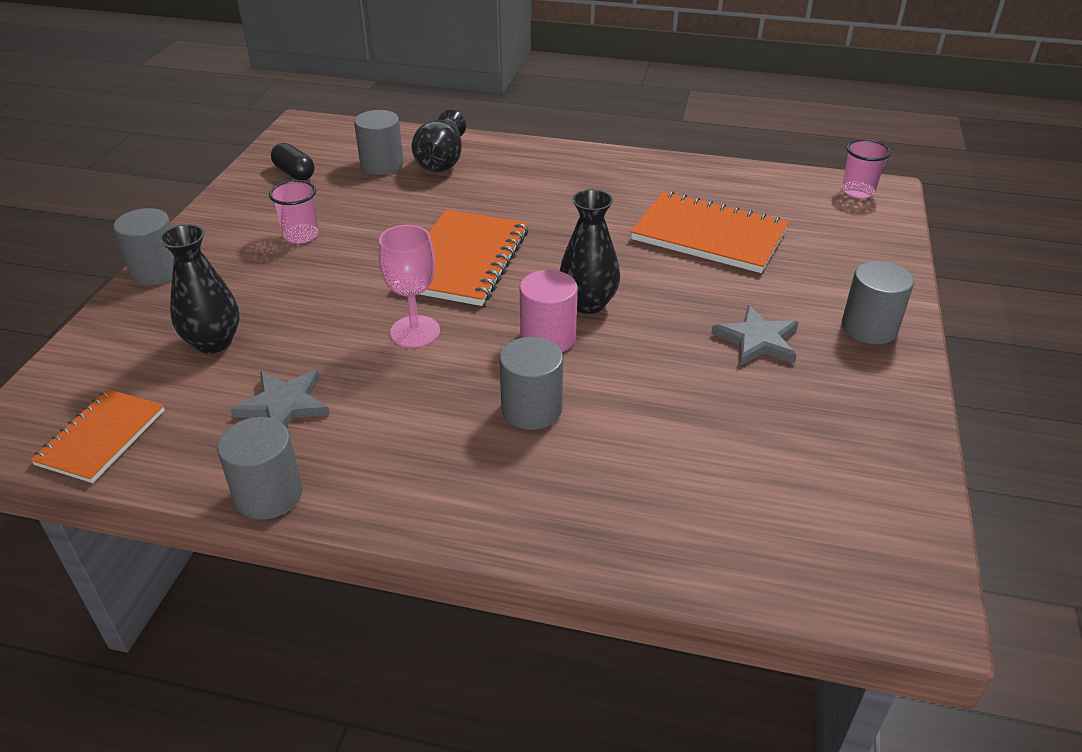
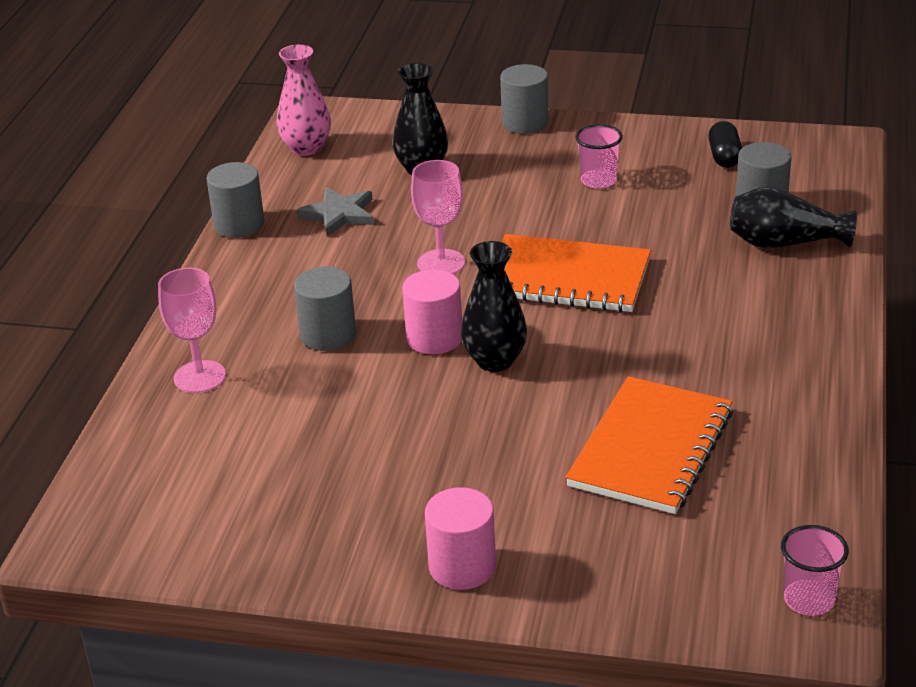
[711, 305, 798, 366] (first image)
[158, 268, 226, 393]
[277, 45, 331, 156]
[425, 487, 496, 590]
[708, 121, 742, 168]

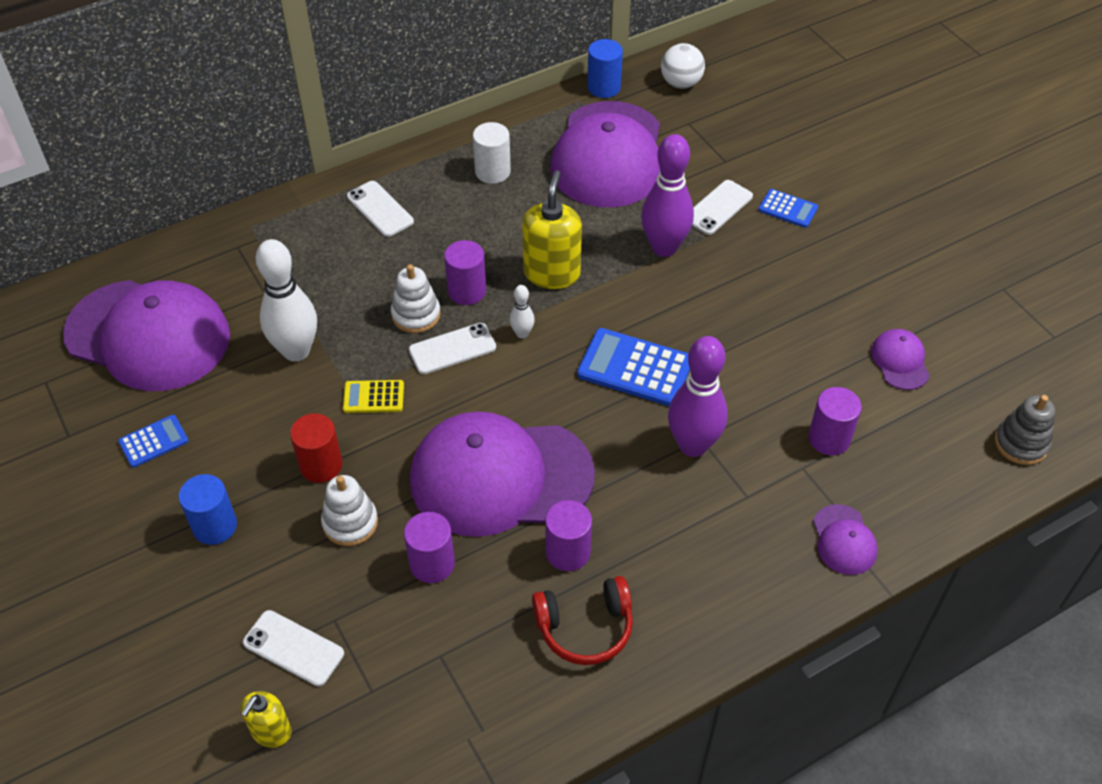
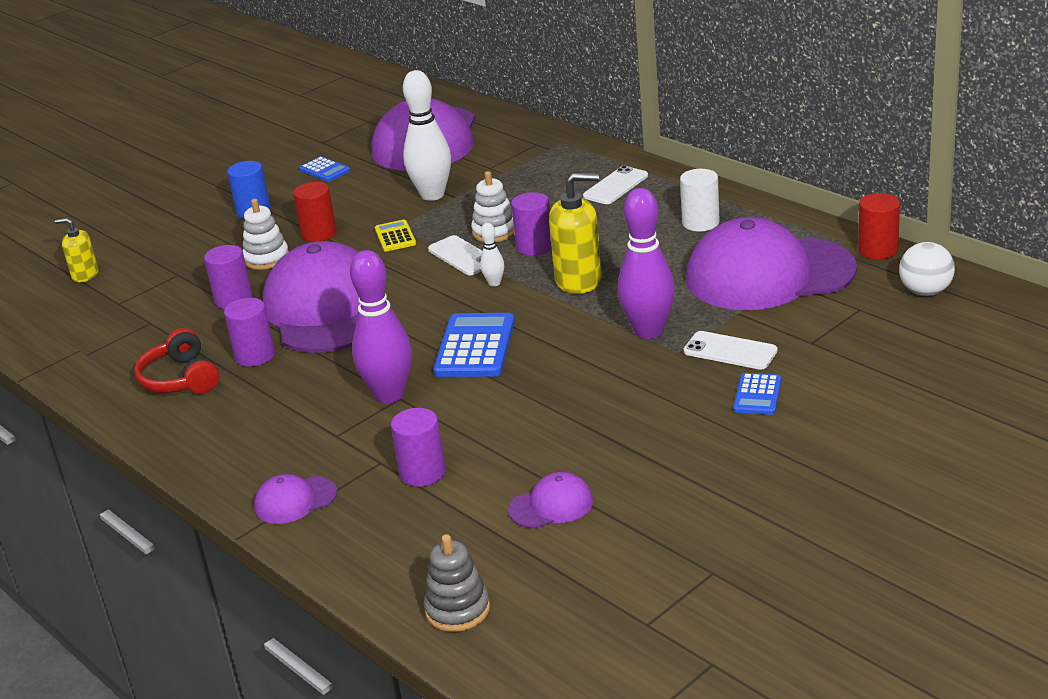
[243, 610, 344, 686] (first image)
[858, 193, 900, 260]

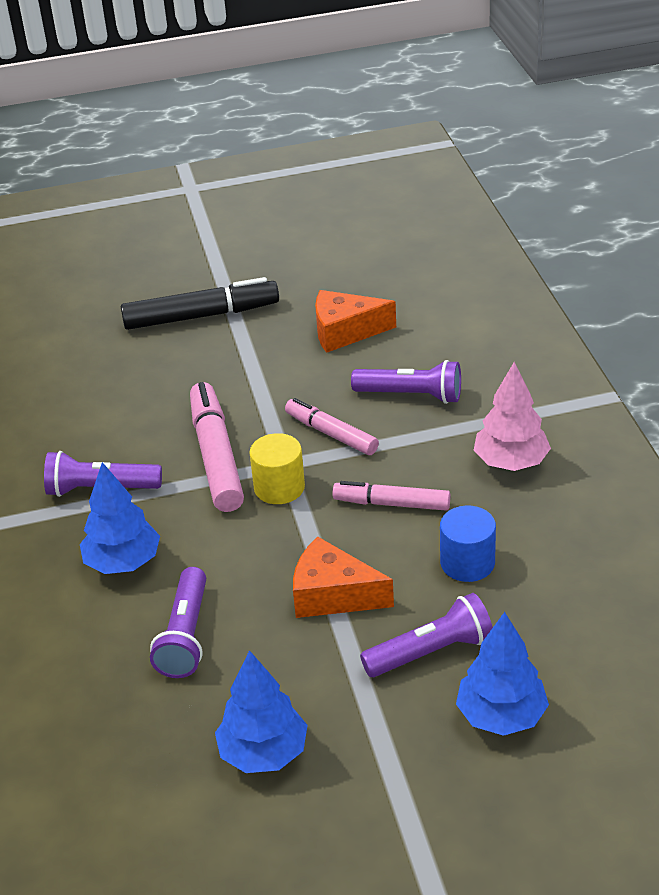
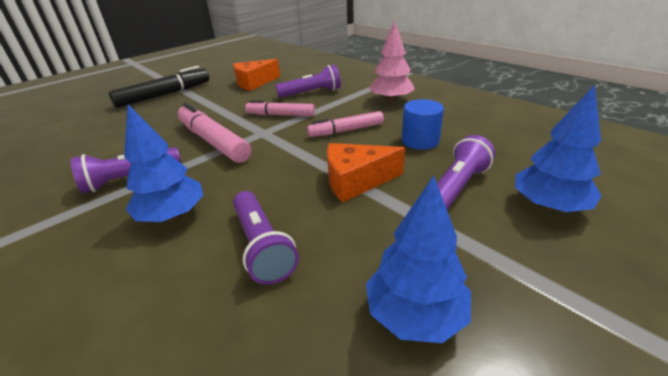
[250, 433, 305, 504] (first image)

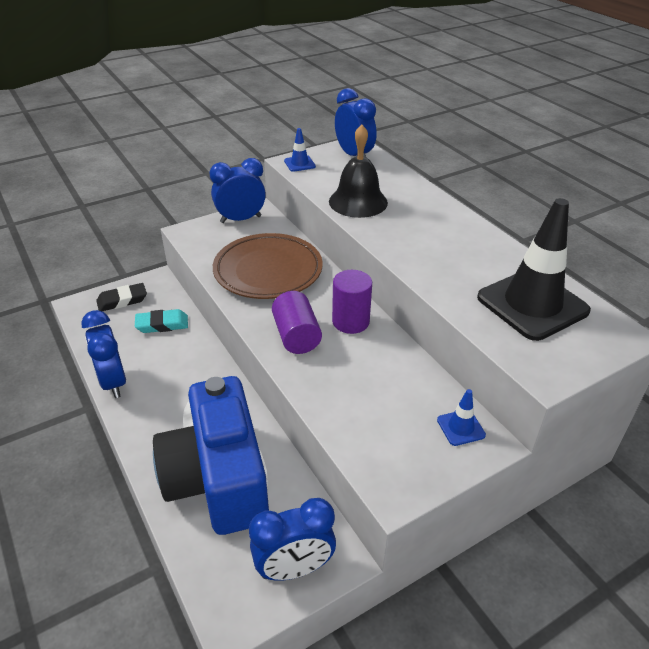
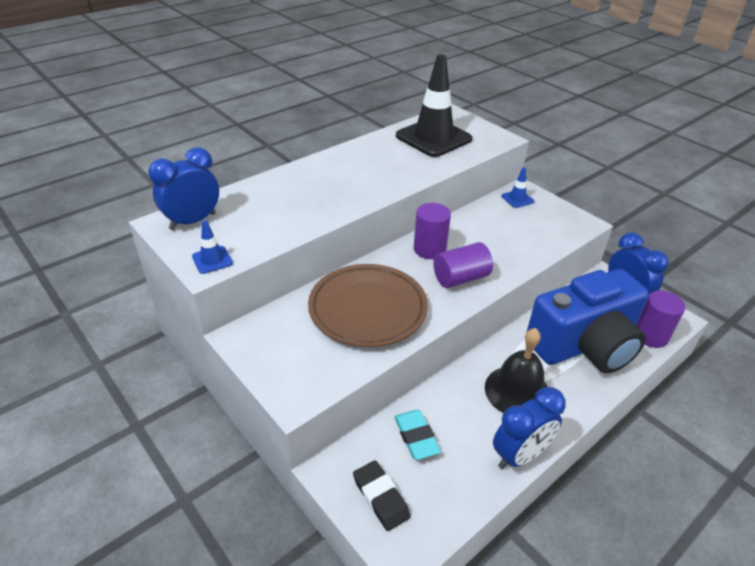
[210, 158, 266, 223] (first image)
[636, 291, 685, 348]
[485, 328, 548, 413]

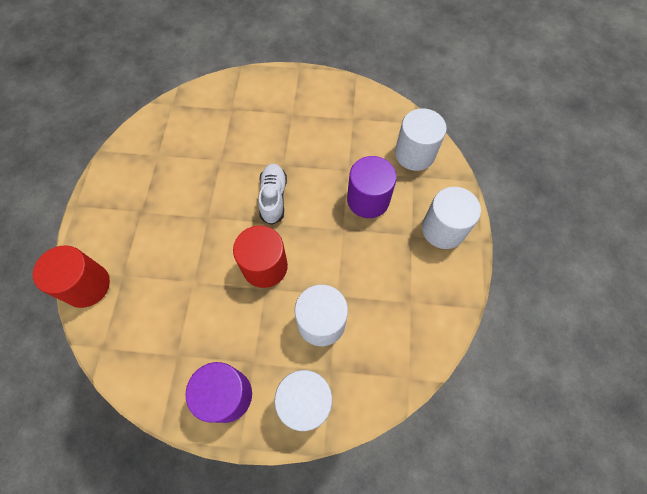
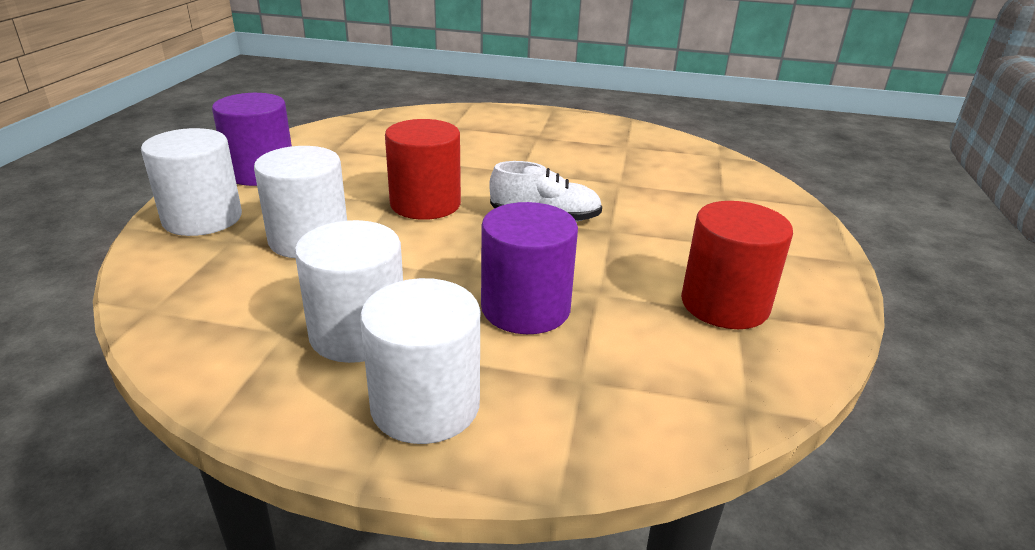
[681, 201, 793, 329]
[295, 220, 403, 363]

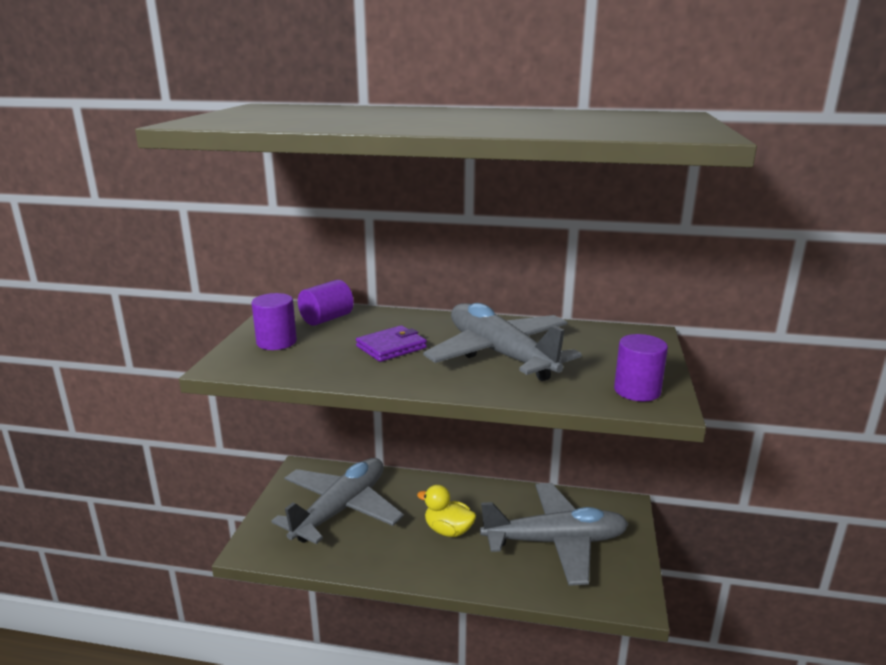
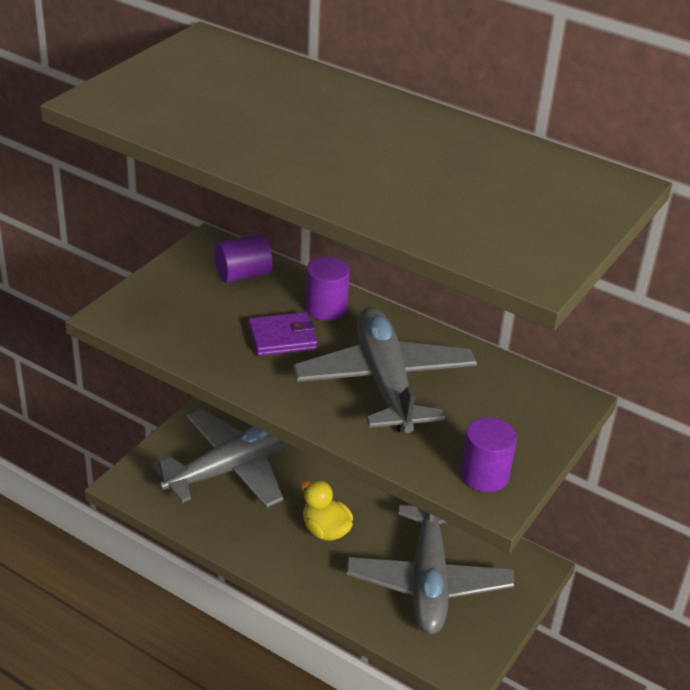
[305, 256, 350, 321]
[346, 505, 514, 634]

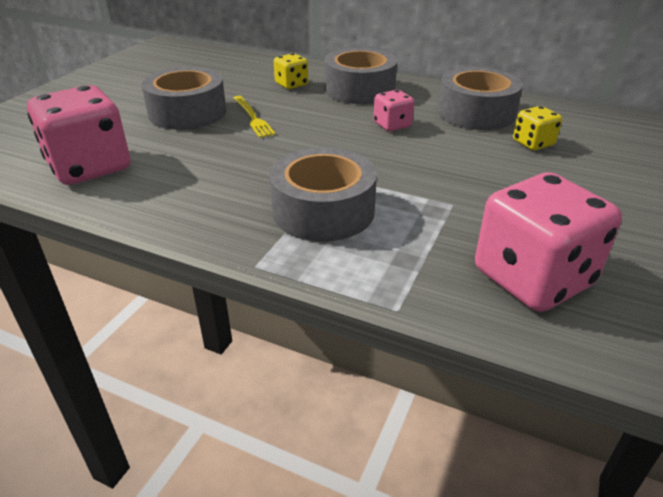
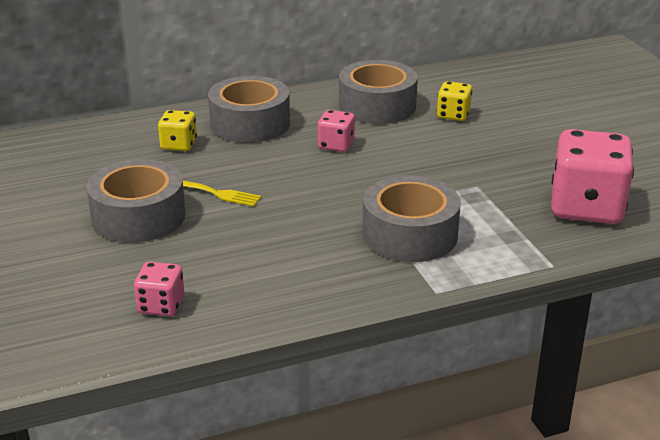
[134, 262, 184, 316]

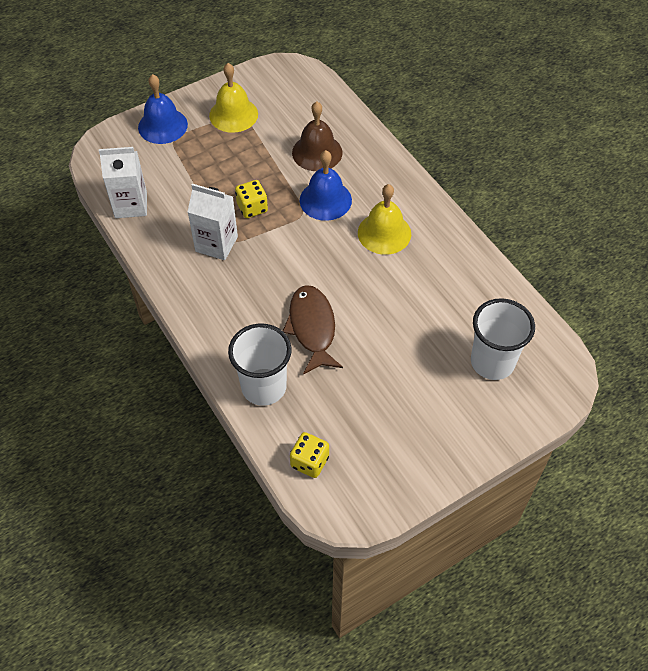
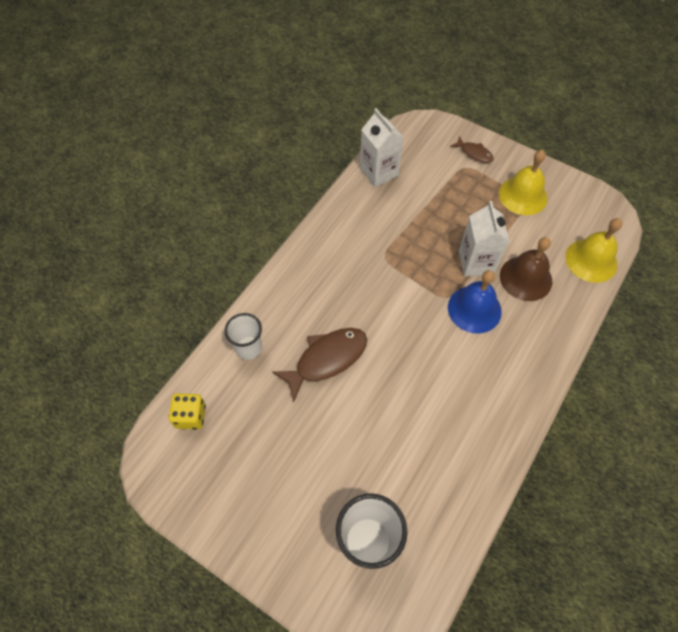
[235, 180, 268, 218] (first image)
[459, 201, 509, 276]
[565, 218, 622, 283]
[450, 136, 494, 163]
[225, 313, 262, 360]

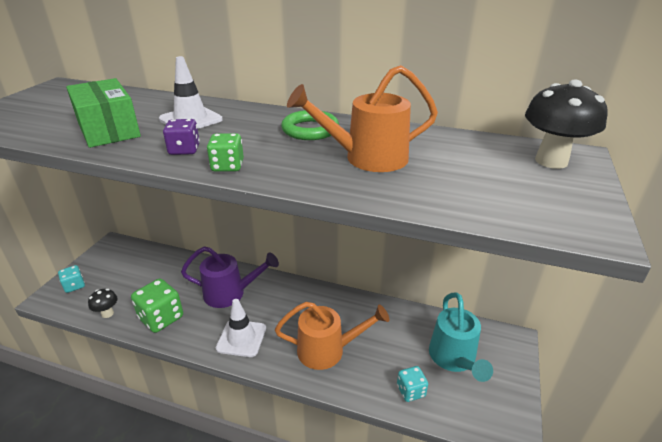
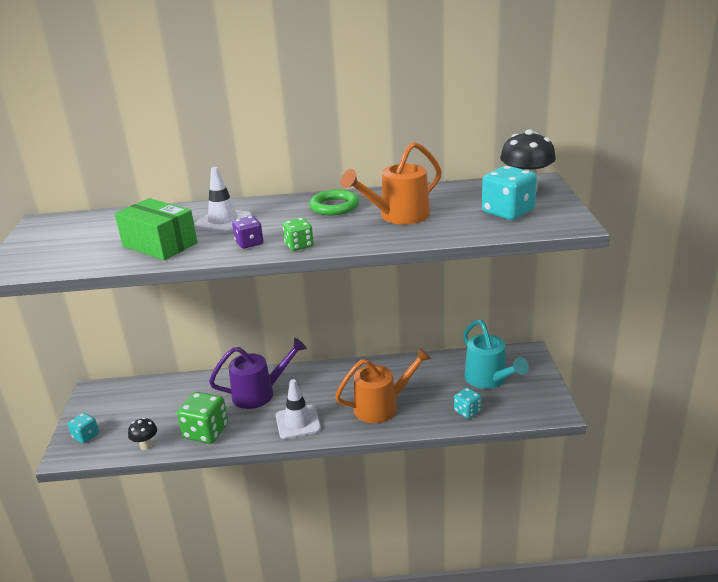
[482, 166, 537, 220]

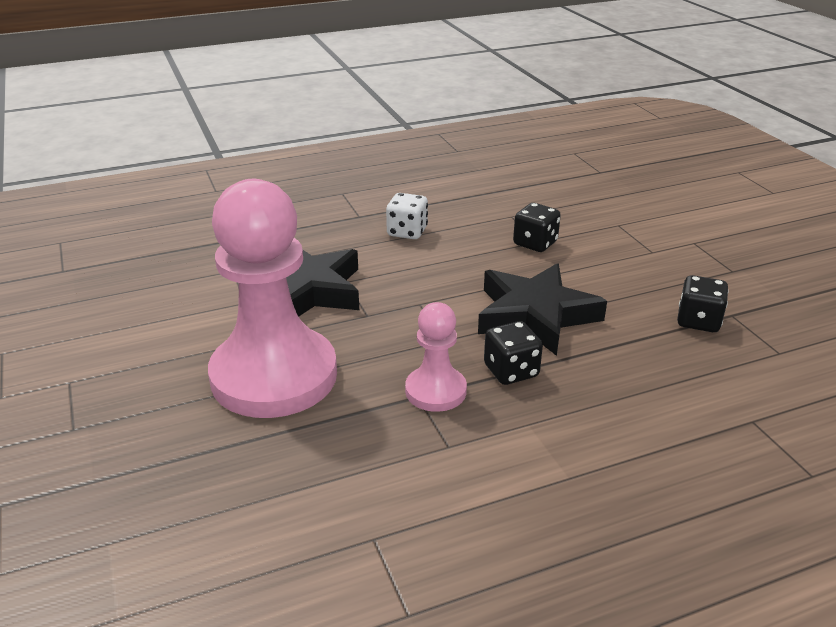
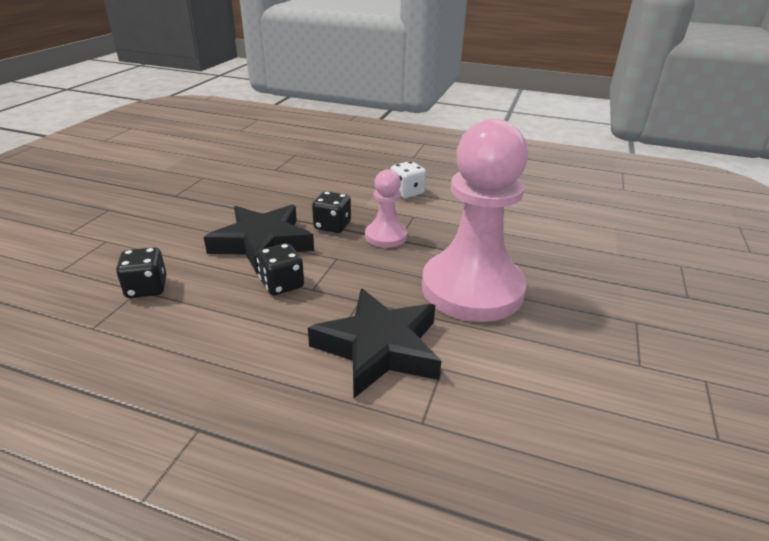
[391, 161, 426, 198]
[257, 243, 304, 295]

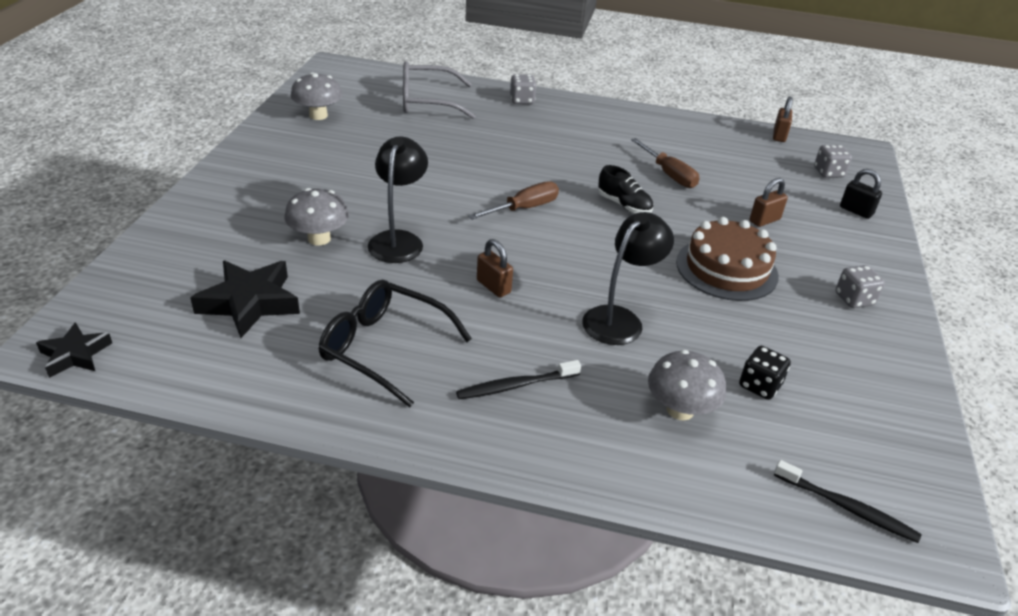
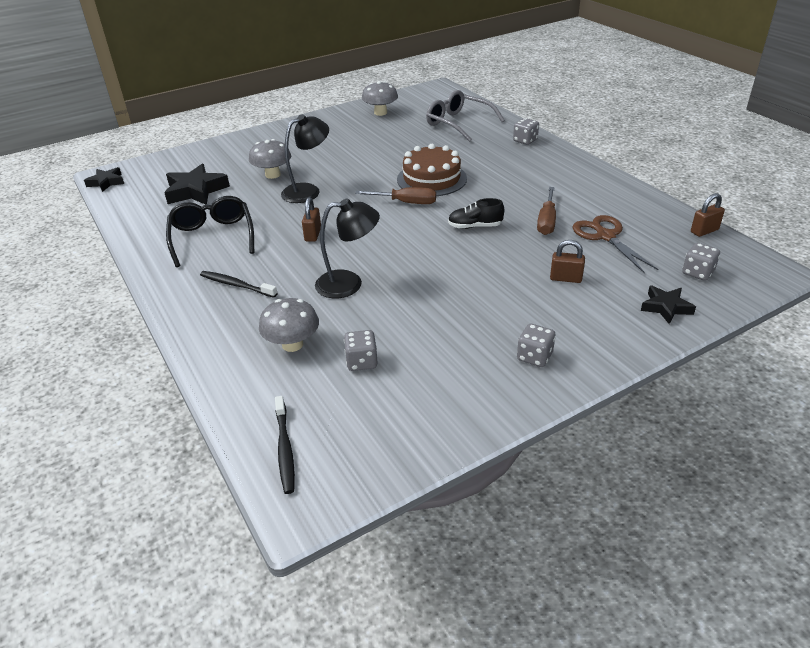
[573, 215, 658, 273]
[397, 144, 467, 196]
[641, 286, 696, 324]
[344, 330, 378, 371]
[448, 198, 504, 229]

